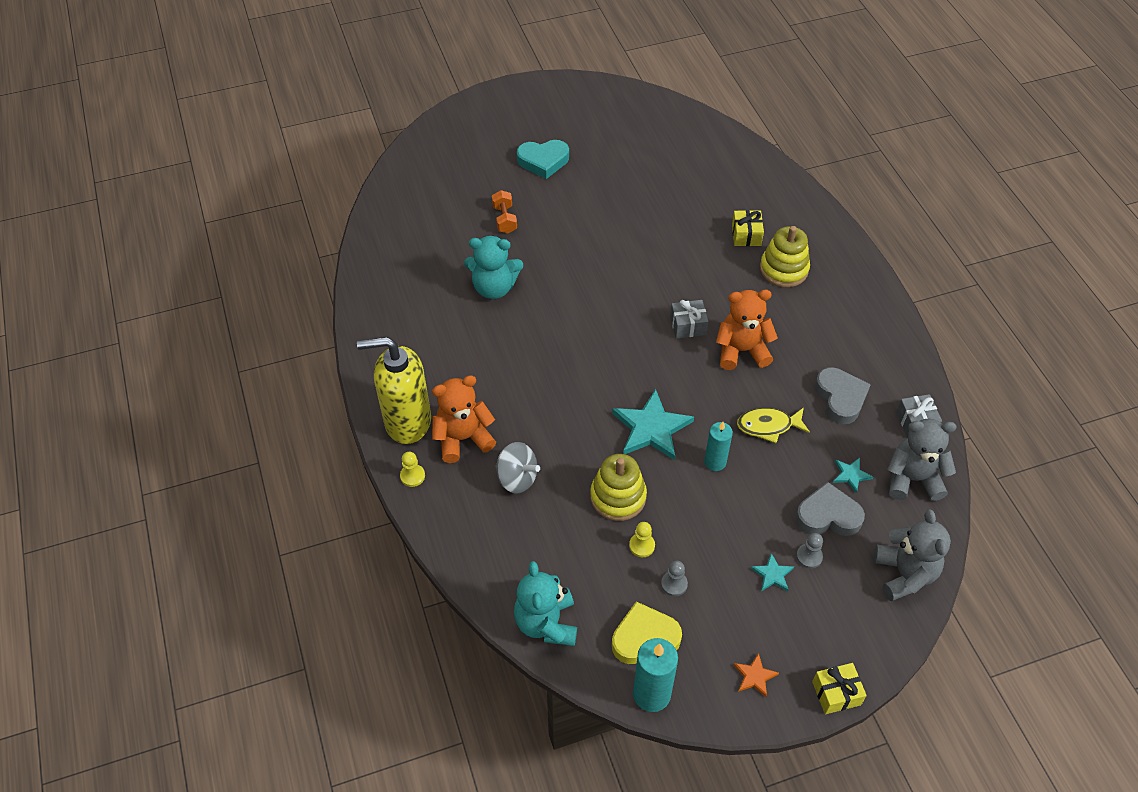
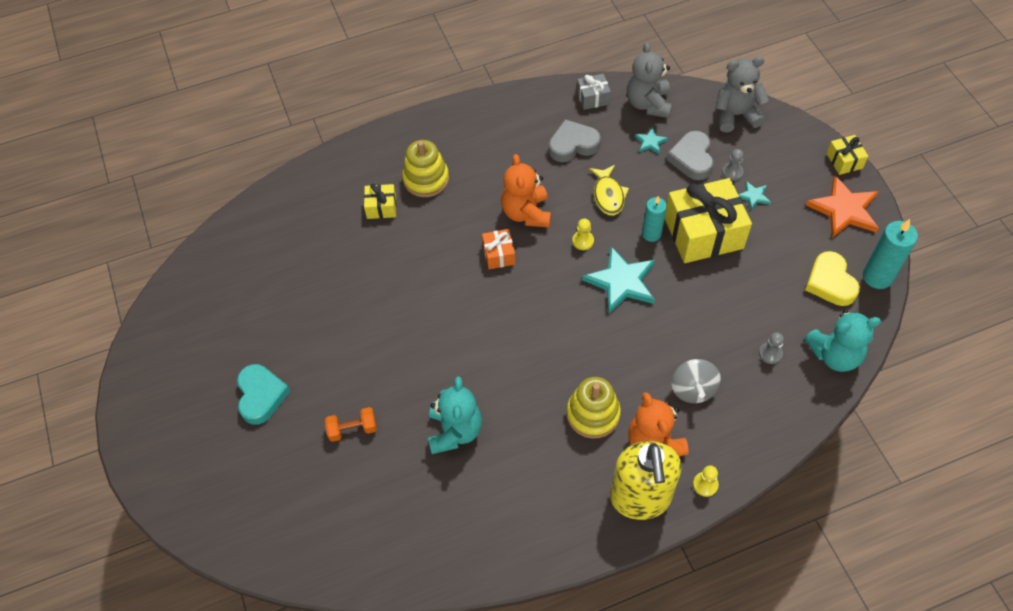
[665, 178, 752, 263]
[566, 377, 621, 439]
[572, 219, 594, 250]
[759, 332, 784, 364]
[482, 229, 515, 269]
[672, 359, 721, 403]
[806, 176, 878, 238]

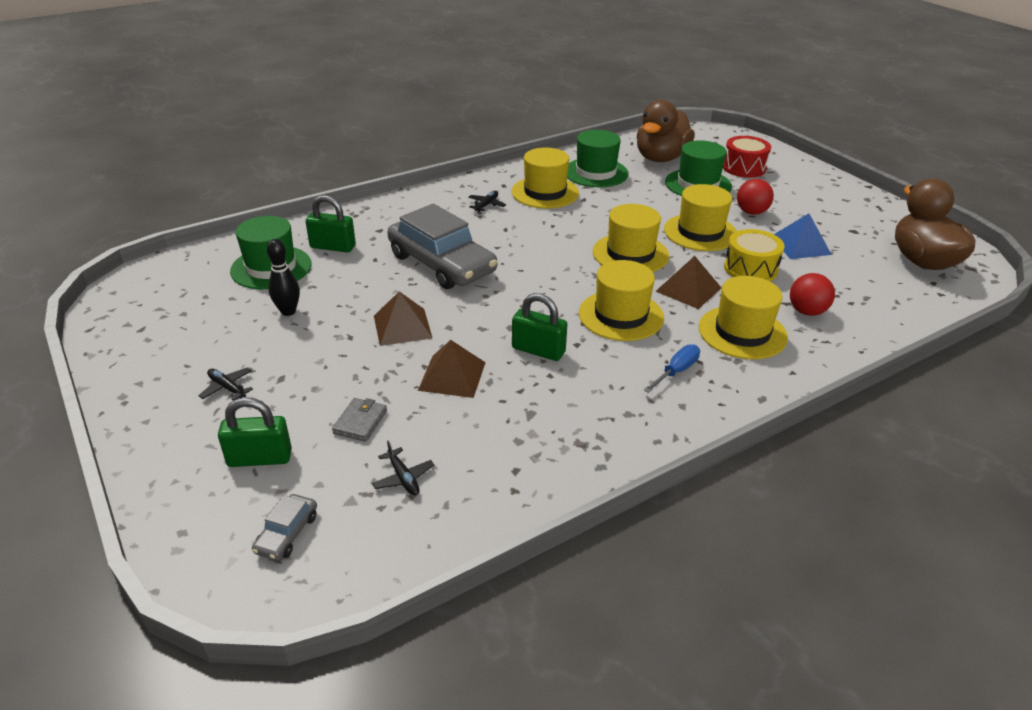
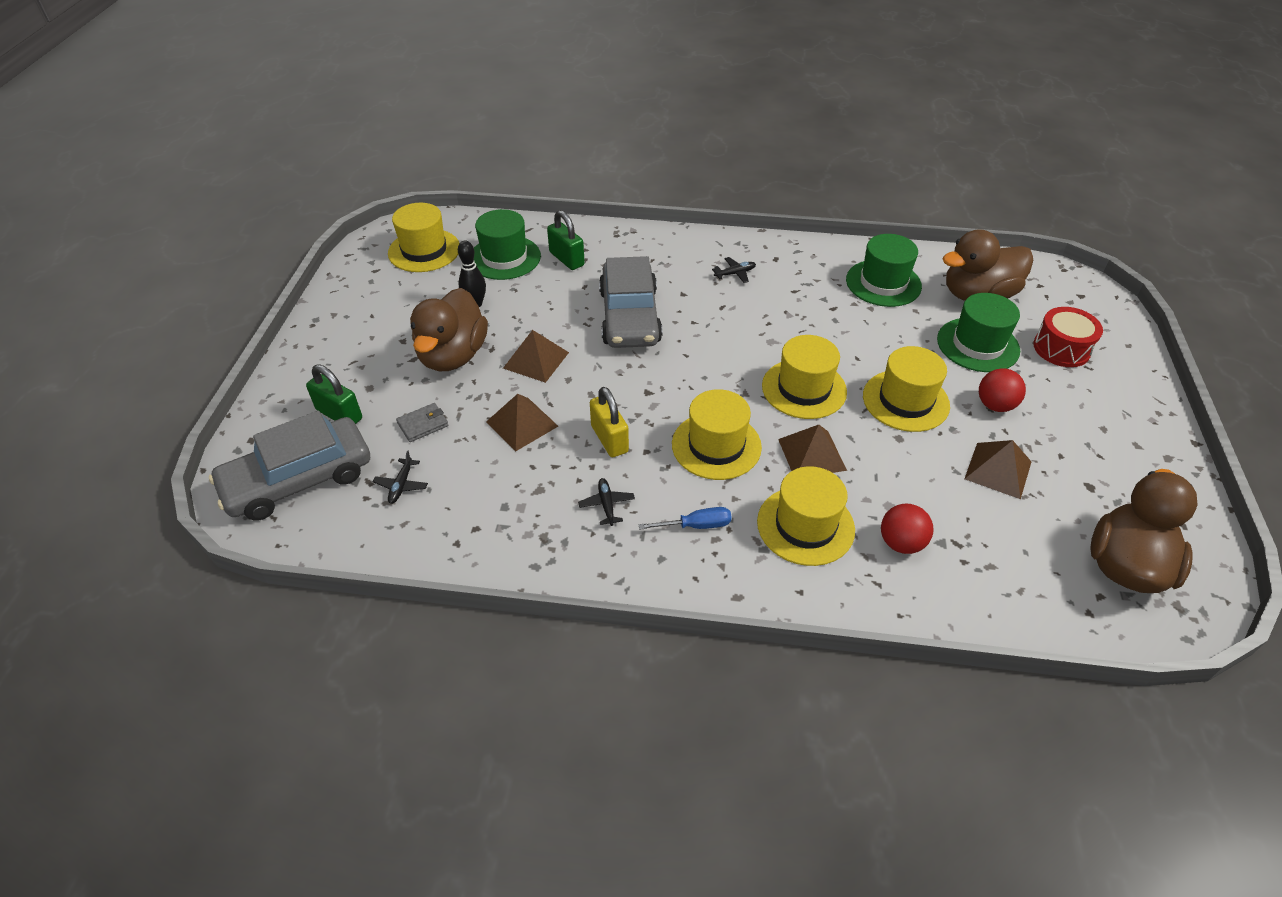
[724, 229, 785, 281] (first image)
[410, 288, 488, 371]
[578, 478, 635, 526]
[388, 203, 460, 272]
[590, 387, 629, 457]
[965, 440, 1032, 499]
[209, 411, 370, 521]

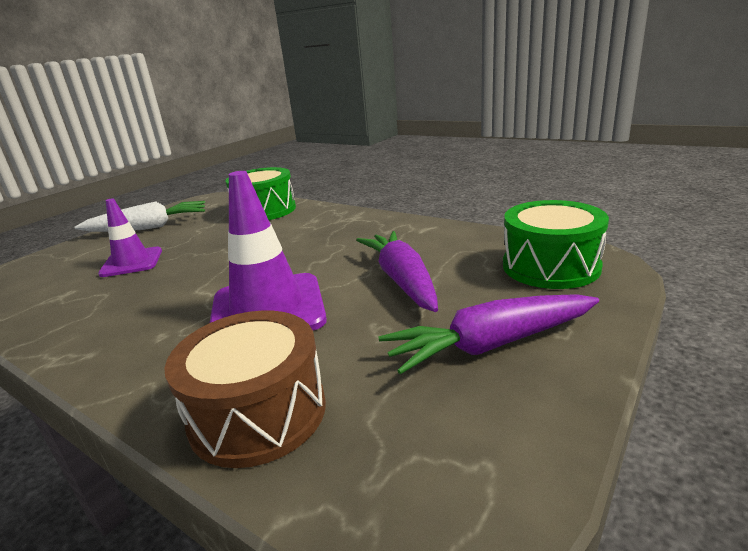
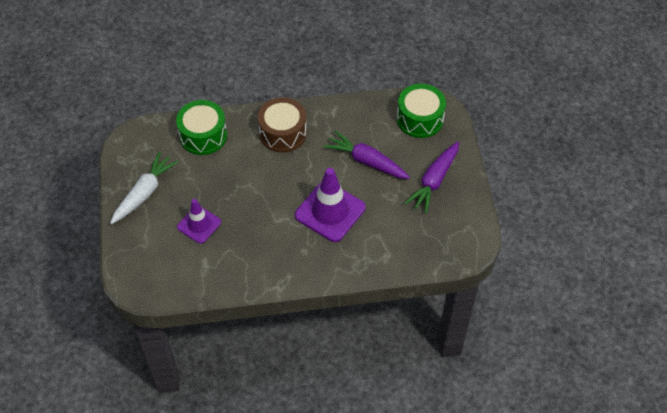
[258, 97, 307, 152]

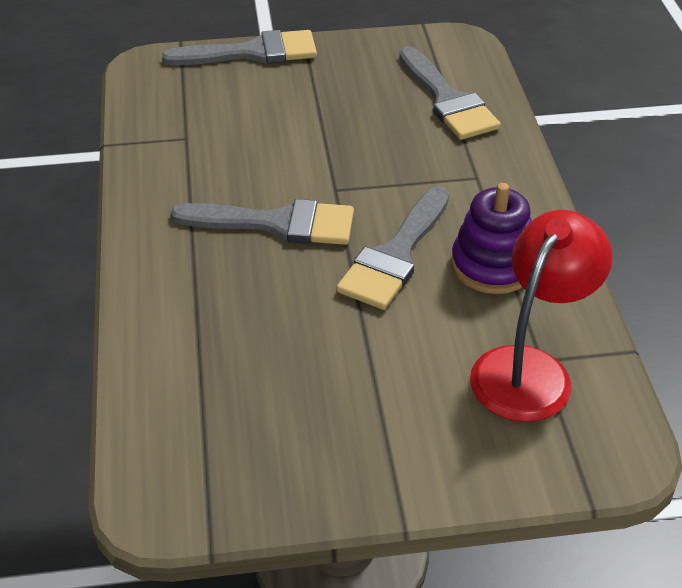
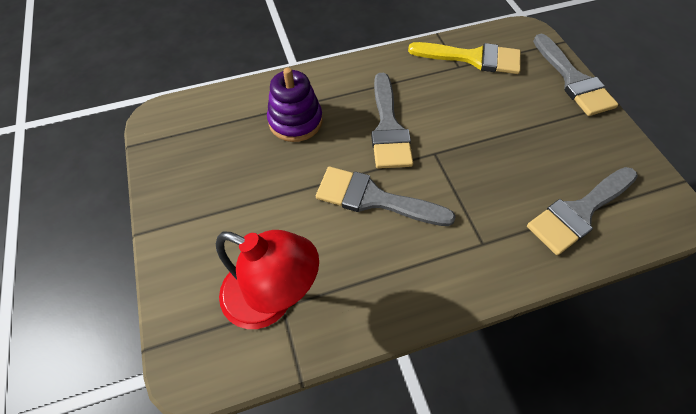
[408, 42, 521, 74]
[267, 68, 323, 142]

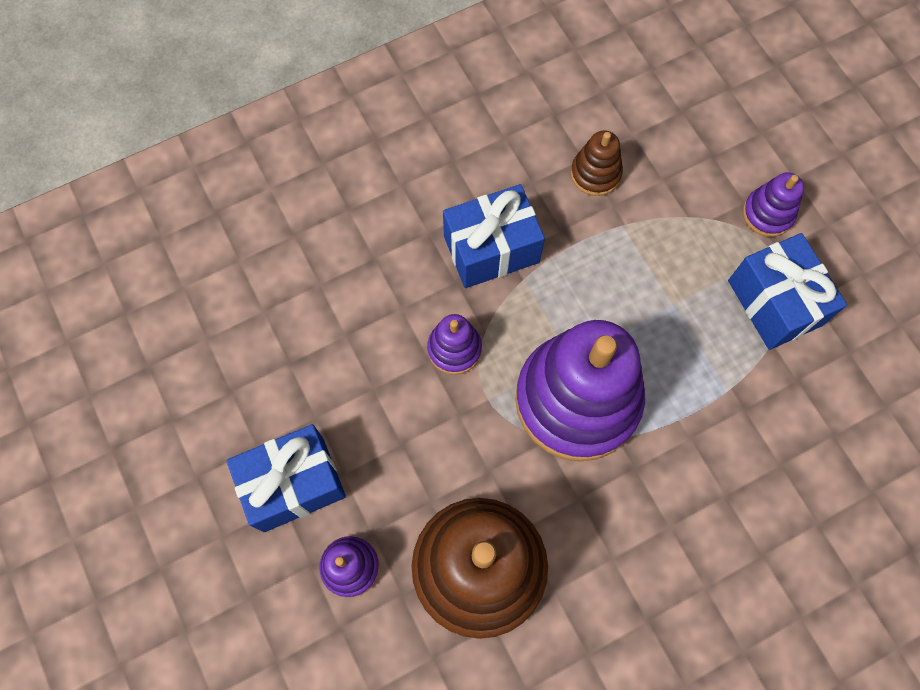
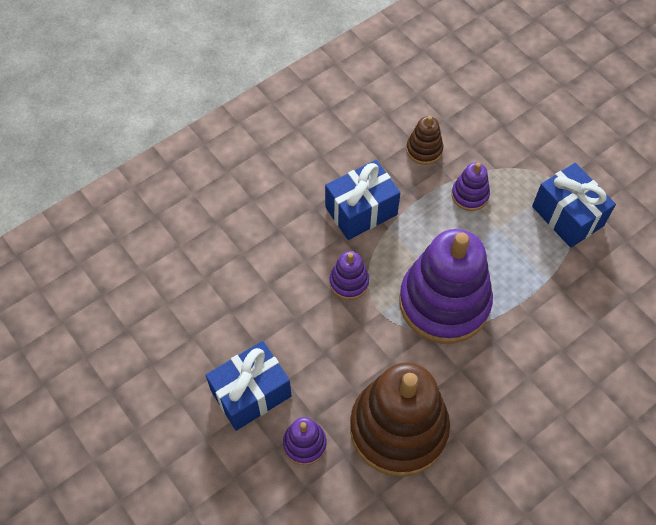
[451, 162, 490, 211]

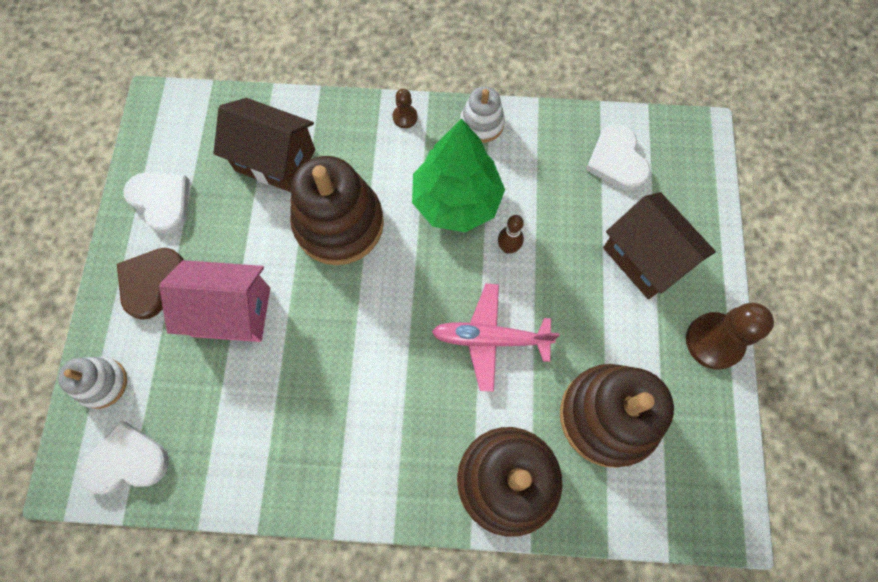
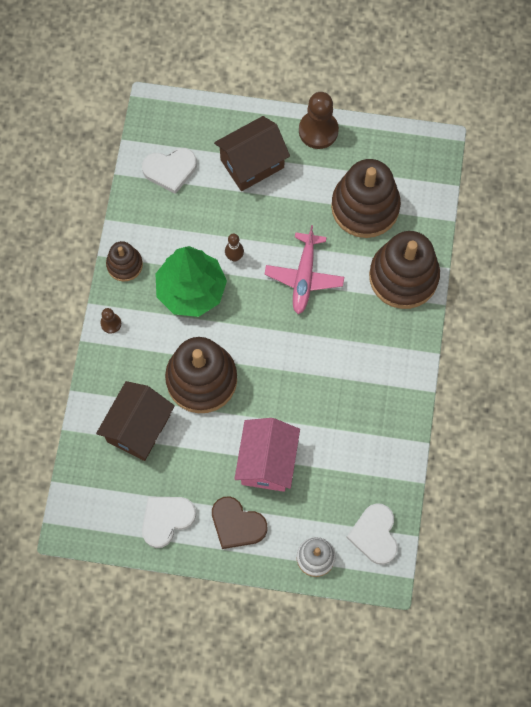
[106, 241, 143, 282]

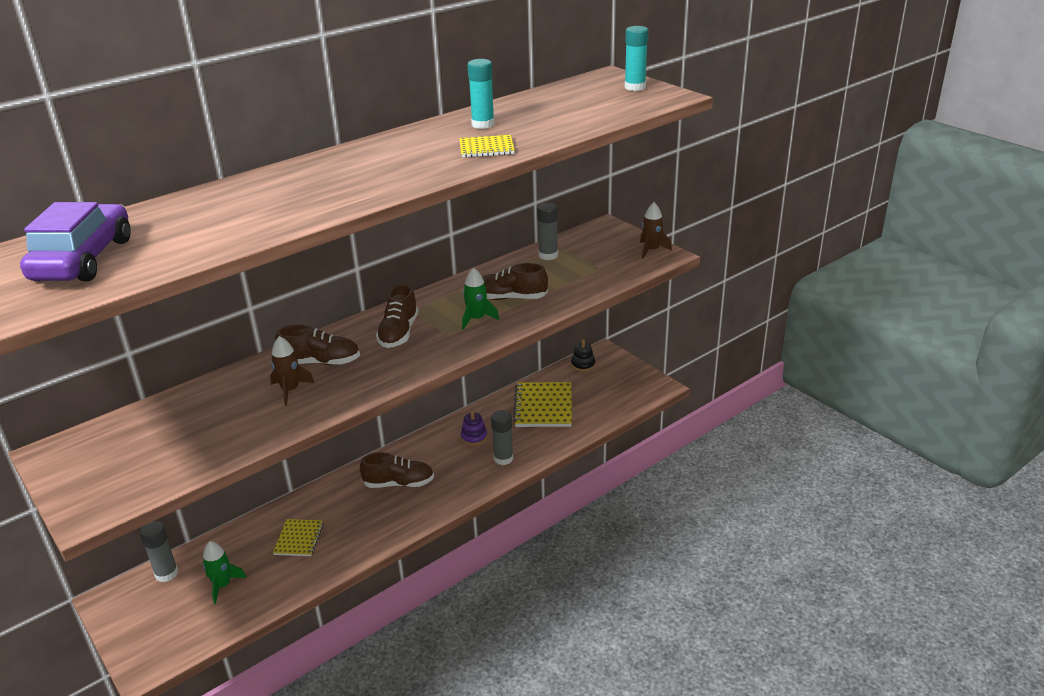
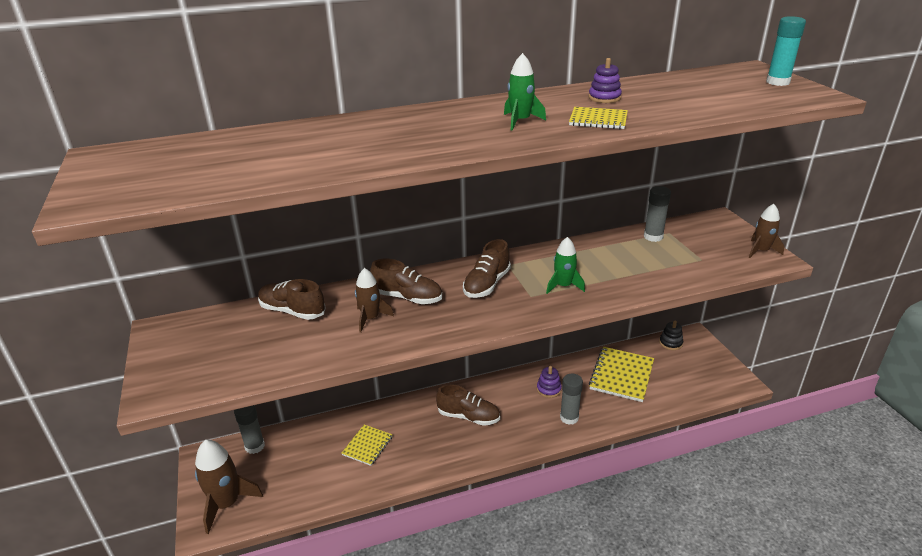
[20, 202, 131, 281] (first image)
[195, 440, 263, 534]
[504, 53, 546, 131]
[258, 279, 326, 320]
[589, 58, 622, 103]

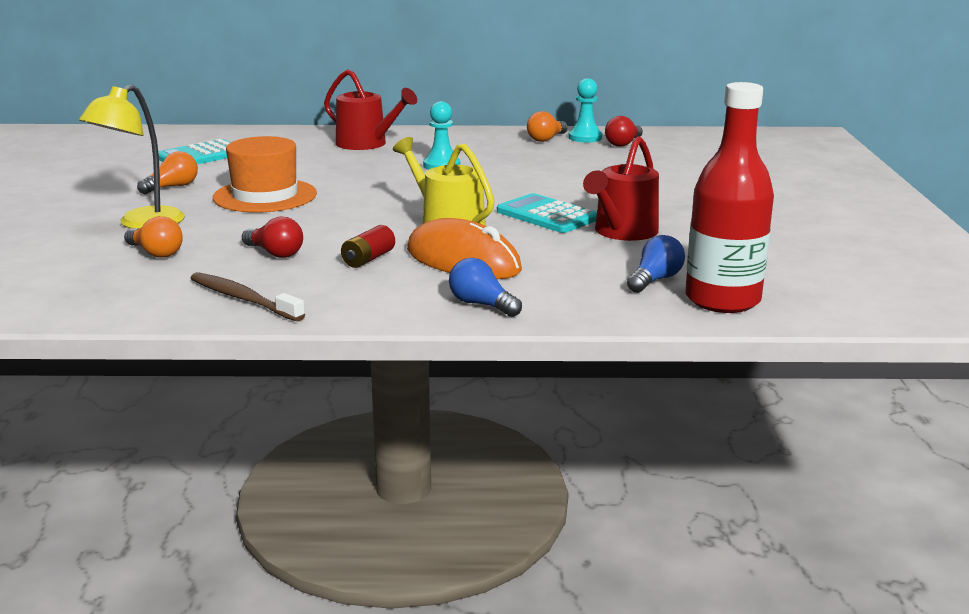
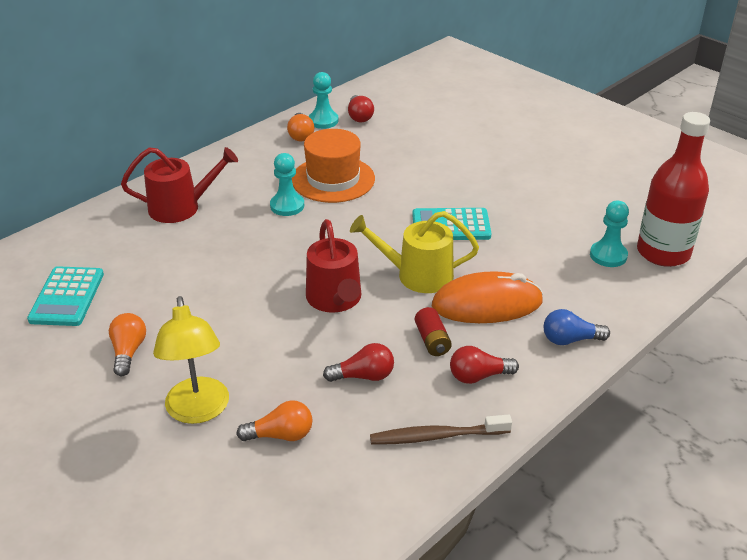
[450, 346, 519, 384]
[292, 129, 375, 203]
[306, 219, 361, 313]
[590, 201, 629, 267]

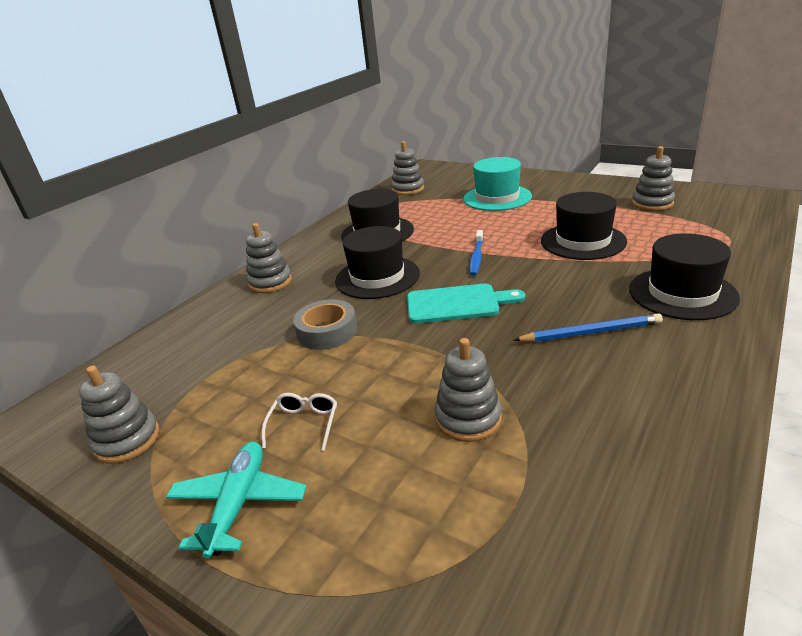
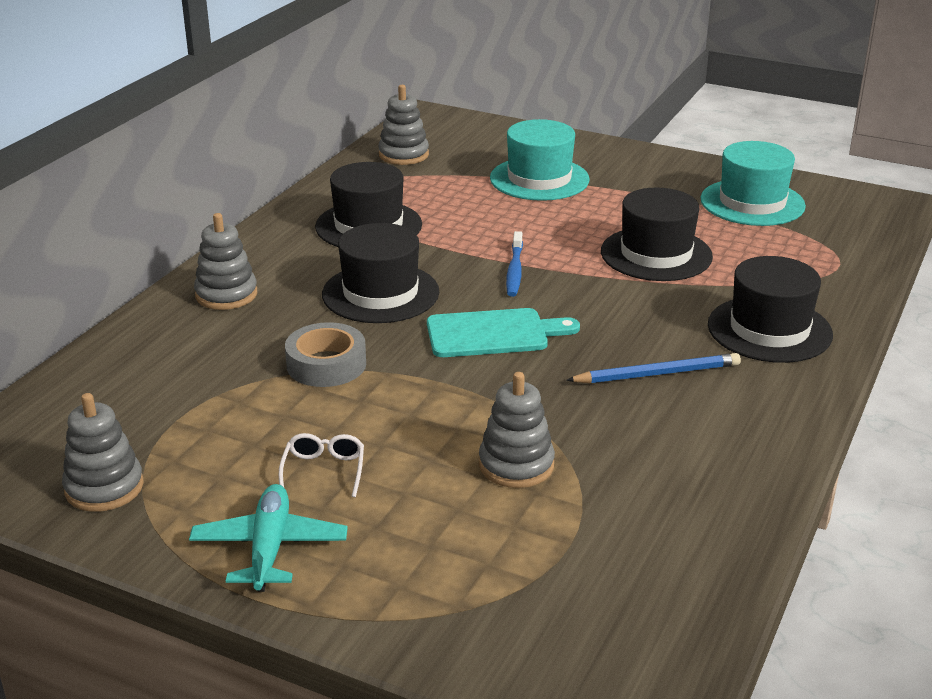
[701, 141, 806, 226]

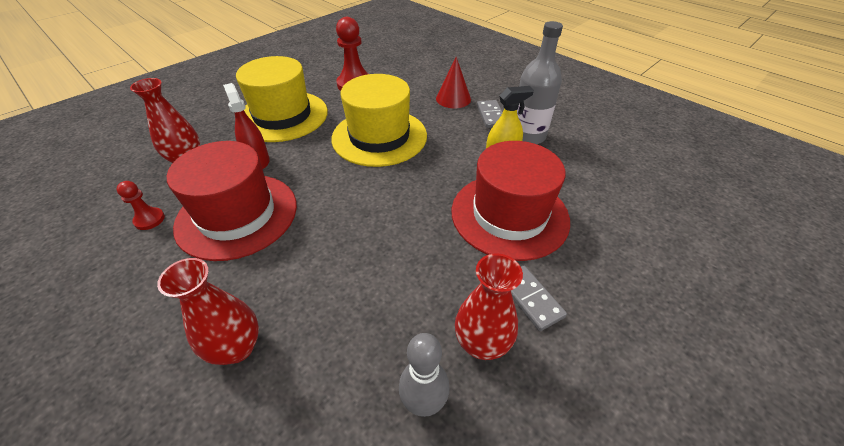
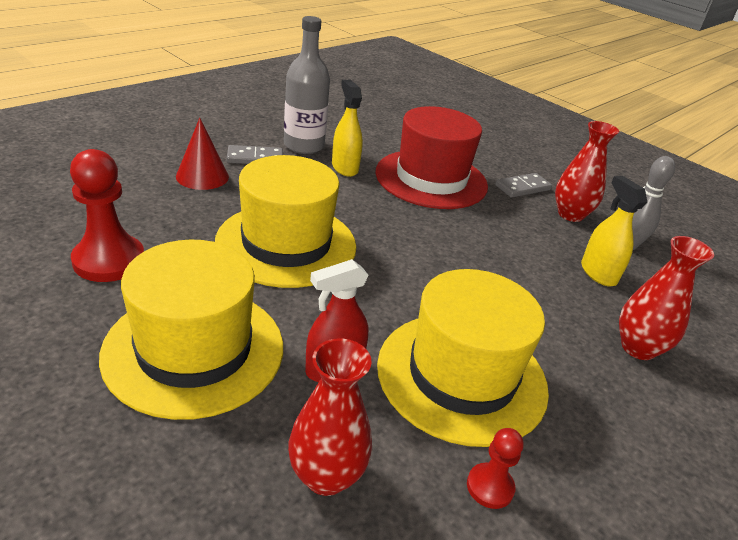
[581, 176, 647, 286]
[377, 269, 549, 447]

